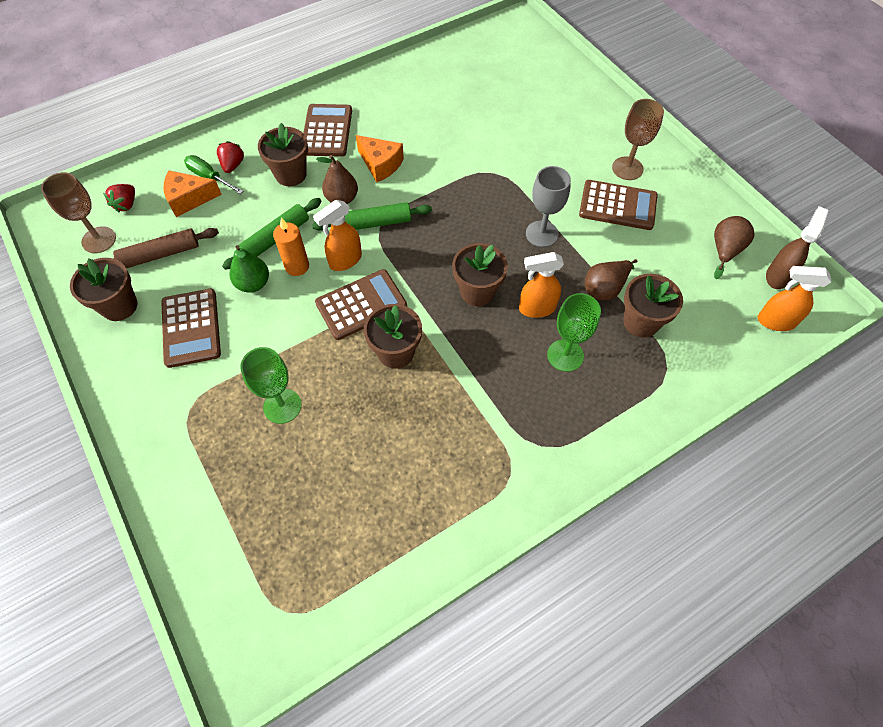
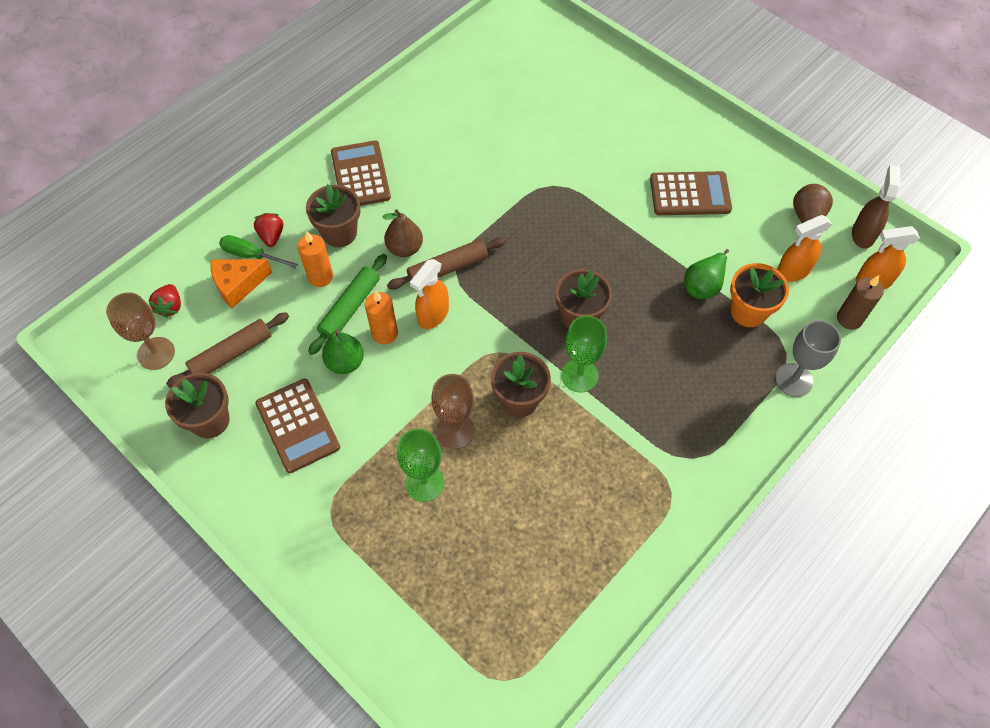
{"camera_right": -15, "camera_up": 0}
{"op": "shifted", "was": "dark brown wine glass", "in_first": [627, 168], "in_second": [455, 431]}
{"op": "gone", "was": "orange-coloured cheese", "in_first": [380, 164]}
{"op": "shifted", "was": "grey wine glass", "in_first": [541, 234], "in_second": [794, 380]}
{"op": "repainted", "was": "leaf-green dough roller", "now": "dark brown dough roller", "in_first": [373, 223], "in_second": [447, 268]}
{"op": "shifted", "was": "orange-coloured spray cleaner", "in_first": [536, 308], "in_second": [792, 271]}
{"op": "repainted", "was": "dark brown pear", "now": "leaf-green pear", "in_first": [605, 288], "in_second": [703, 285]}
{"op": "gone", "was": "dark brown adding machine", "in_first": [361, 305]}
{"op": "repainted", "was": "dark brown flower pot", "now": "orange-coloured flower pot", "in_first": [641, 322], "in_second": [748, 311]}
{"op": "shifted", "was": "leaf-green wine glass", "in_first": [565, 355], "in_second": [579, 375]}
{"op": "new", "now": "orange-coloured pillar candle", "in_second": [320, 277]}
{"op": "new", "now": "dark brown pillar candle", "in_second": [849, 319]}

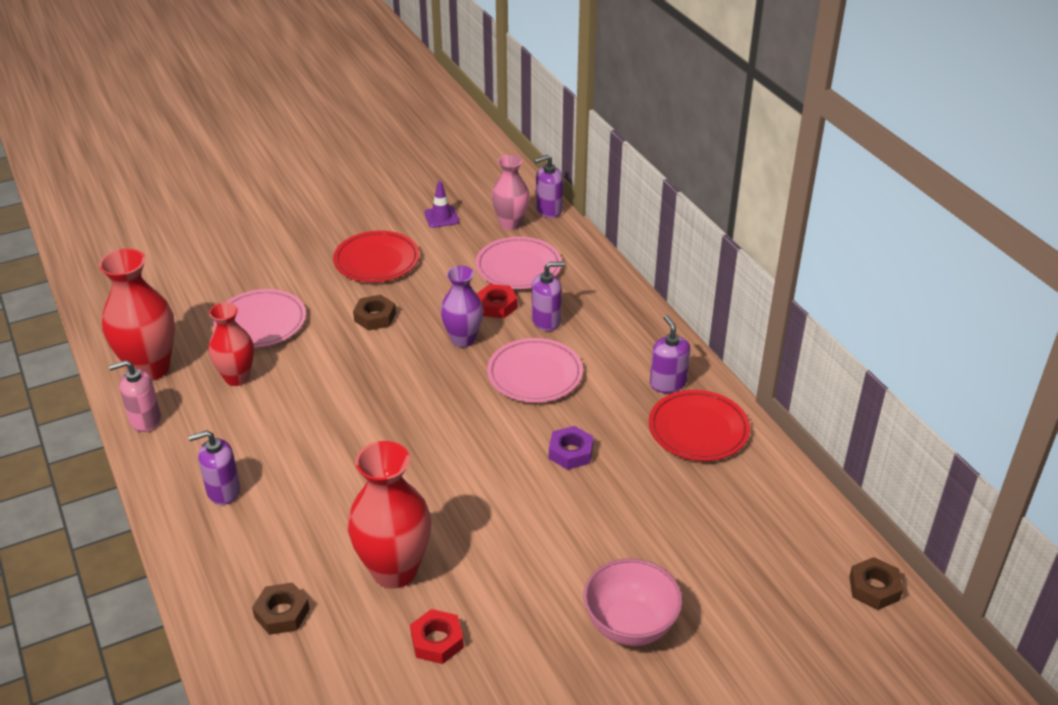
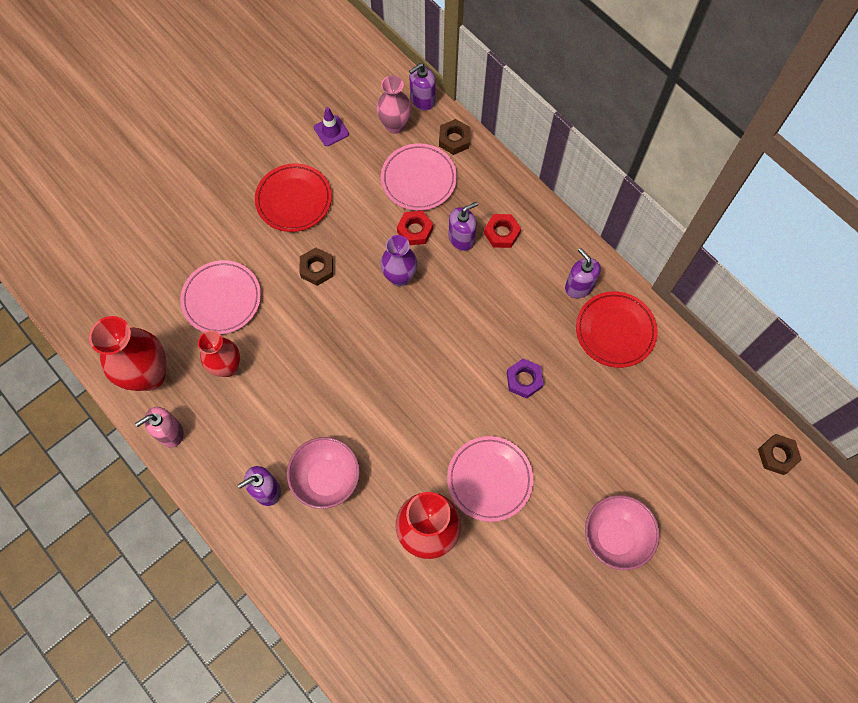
{"camera_right": -15, "camera_up": 30}
{"op": "shifted", "was": "rosy flat dish", "in_first": [535, 375], "in_second": [489, 479]}
{"op": "shifted", "was": "dark brown nut", "in_first": [282, 613], "in_second": [454, 139]}
{"op": "shifted", "was": "scarlet nut", "in_first": [437, 641], "in_second": [501, 233]}
{"op": "new", "now": "rosy serving bowl", "in_second": [326, 479]}

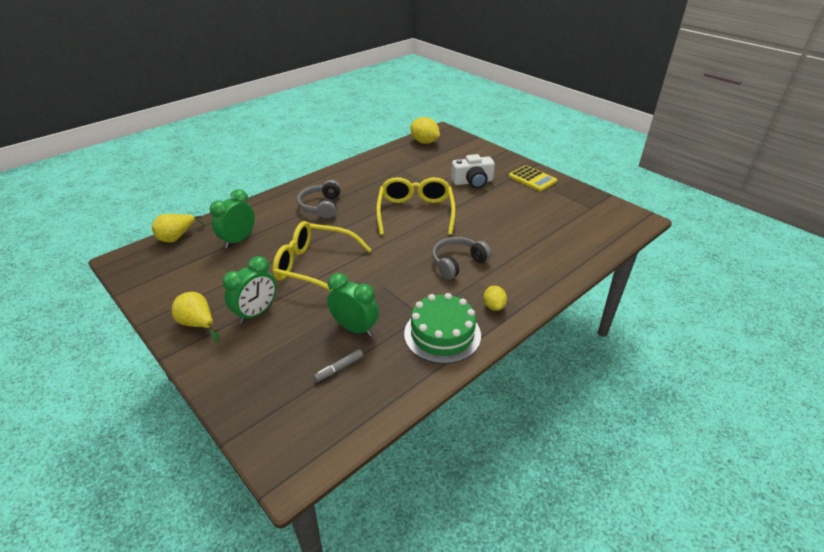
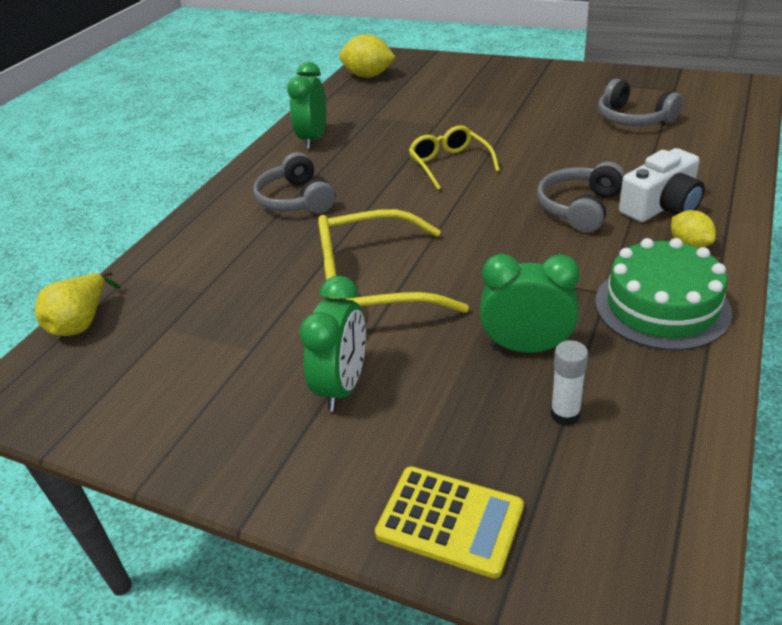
{"camera_right": -20, "camera_up": 0}
{"op": "shifted", "was": "white camera", "in_first": [473, 182], "in_second": [661, 206]}
{"op": "shifted", "was": "bright yellow adding machine", "in_first": [532, 179], "in_second": [450, 521]}
{"op": "scaled", "was": "bright yellow spectacles", "in_first": [415, 212], "in_second": [449, 164], "ratio": 0.61}
{"op": "shifted", "was": "leaf-green bedside clock", "in_first": [238, 240], "in_second": [313, 139]}
{"op": "gone", "was": "bright yellow pear", "in_first": [198, 324]}
{"op": "swapped", "was": "grey felt pen", "now": "white glue stick", "in_first": [339, 368], "in_second": [565, 414]}
{"op": "new", "now": "grey over-ear headphones", "in_second": [633, 119]}

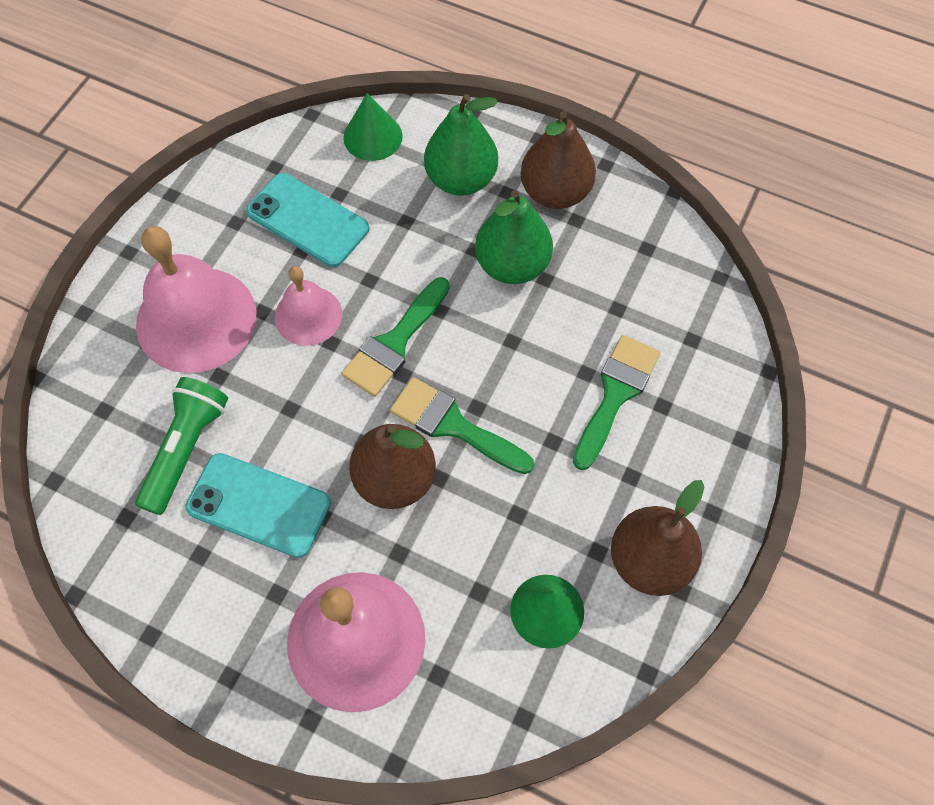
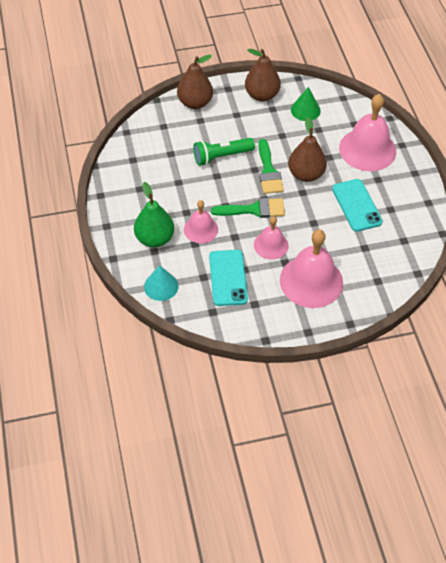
{"camera_right": -130, "camera_up": -10}
{"op": "repainted", "was": "leaf-green cone", "now": "aqua cone", "in_first": [373, 137], "in_second": [161, 286]}
{"op": "shifted", "was": "dark brown pear", "in_first": [555, 192], "in_second": [195, 103]}
{"op": "gone", "was": "leaf-green pear", "in_first": [512, 265]}
{"op": "gone", "was": "leaf-green brush", "in_first": [615, 394]}
{"op": "shifted", "was": "leaf-green pocket torch", "in_first": [186, 449], "in_second": [221, 156]}
{"op": "new", "now": "rosy school bell", "in_second": [201, 229]}

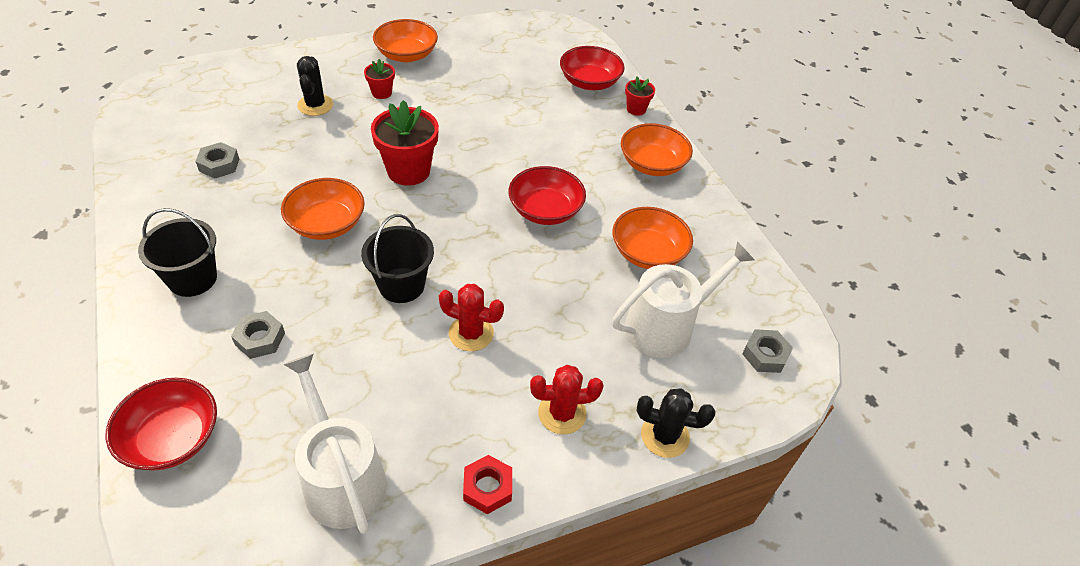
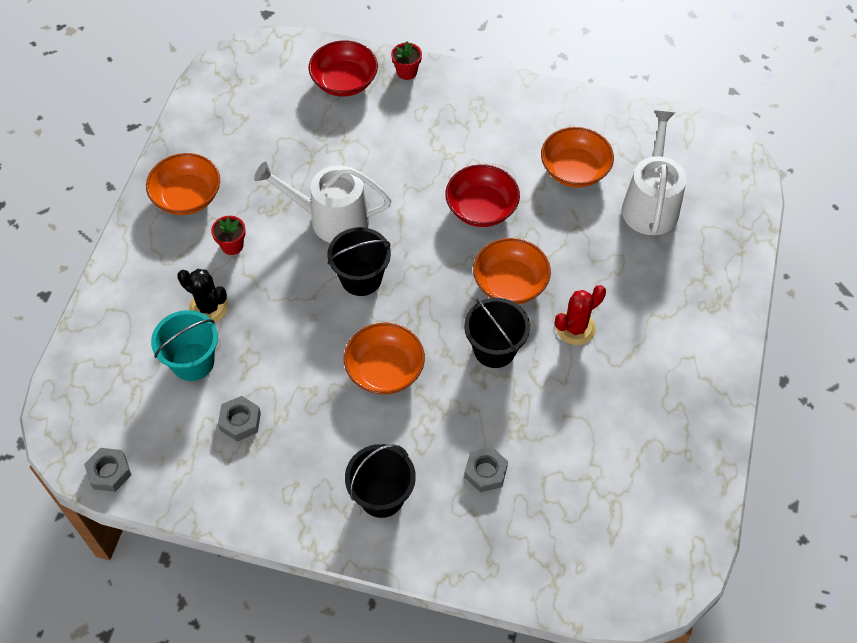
{"camera_right": -50, "camera_up": 10}
{"op": "swapped", "was": "scarlet flower pot", "now": "ebony pail", "in_first": [408, 171], "in_second": [361, 278]}
{"op": "shifted", "was": "orange-coloured serving bowl", "in_first": [652, 164], "in_second": [510, 283]}
{"op": "shifted", "was": "grey nut", "in_first": [765, 355], "in_second": [109, 472]}
{"op": "shifted", "was": "white sprinkling can", "in_first": [342, 479], "in_second": [332, 219]}
{"op": "gone", "was": "scarlet prickly plant", "in_first": [562, 413]}
{"op": "gone", "was": "scarlet serving bowl", "in_first": [172, 438]}
{"op": "gone", "was": "ebony prickly plant", "in_first": [665, 436]}
{"op": "gone", "was": "scarlet nut", "in_first": [487, 487]}
{"op": "new", "now": "aqua pail", "in_second": [193, 362]}

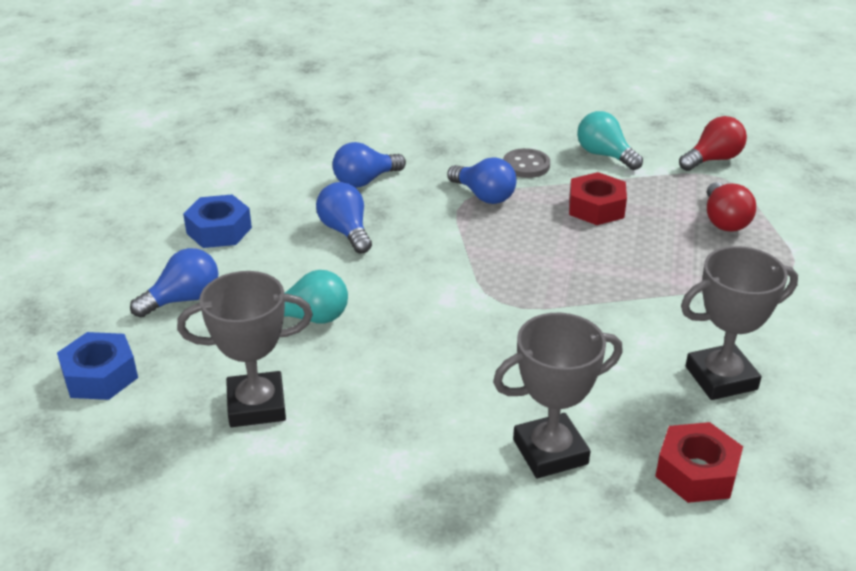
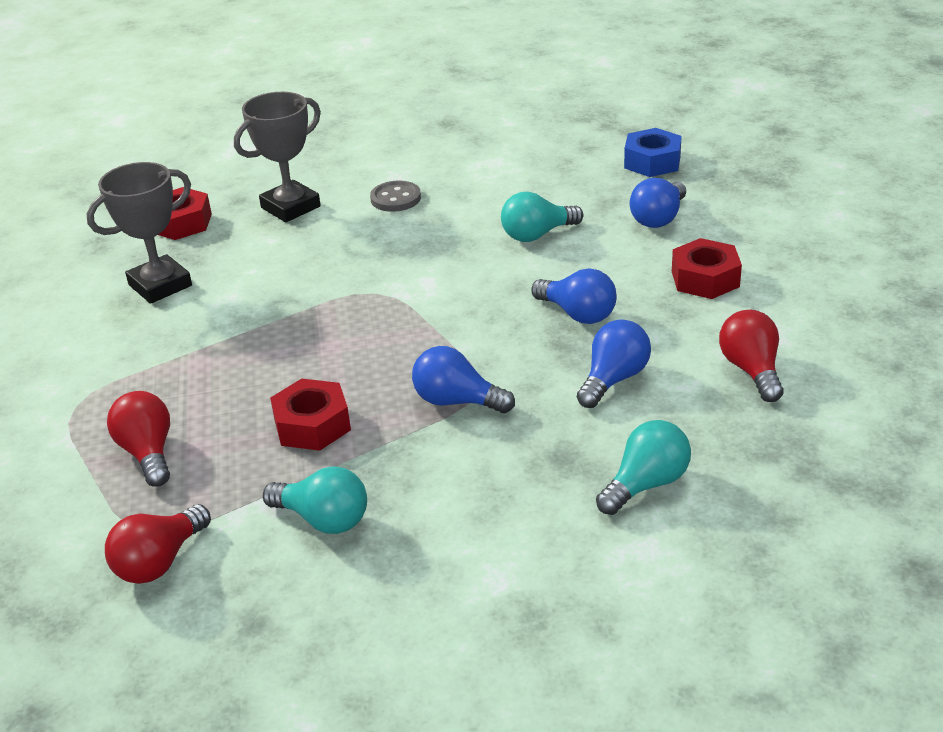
{"camera_right": 160, "camera_up": 0}
{"op": "shifted", "was": "grey button", "in_first": [526, 165], "in_second": [395, 198]}
{"op": "repainted", "was": "cobalt nut", "now": "scarlet nut", "in_first": [219, 230], "in_second": [705, 279]}
{"op": "gone", "was": "grey trophy", "in_first": [256, 405]}
{"op": "new", "now": "scarlet lightbulb", "in_second": [751, 370]}
{"op": "new", "now": "aqua lightbulb", "in_second": [646, 484]}

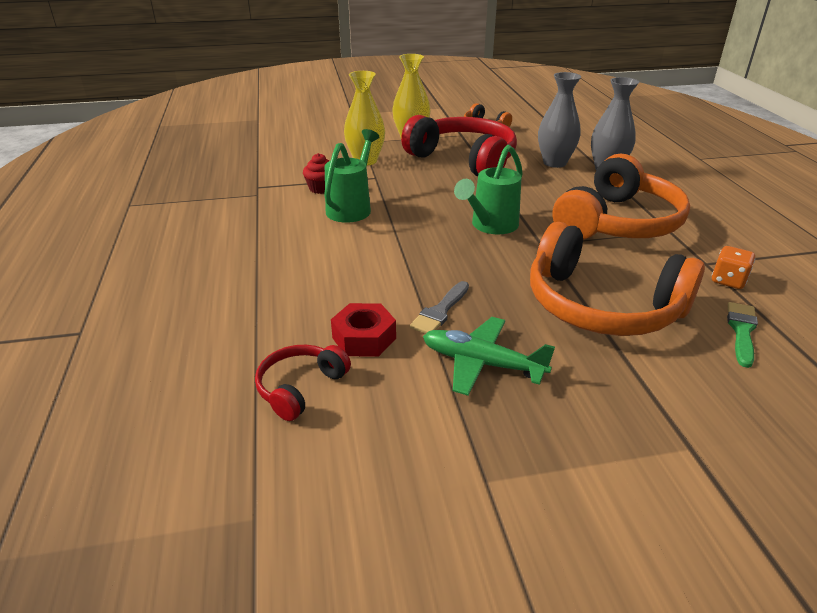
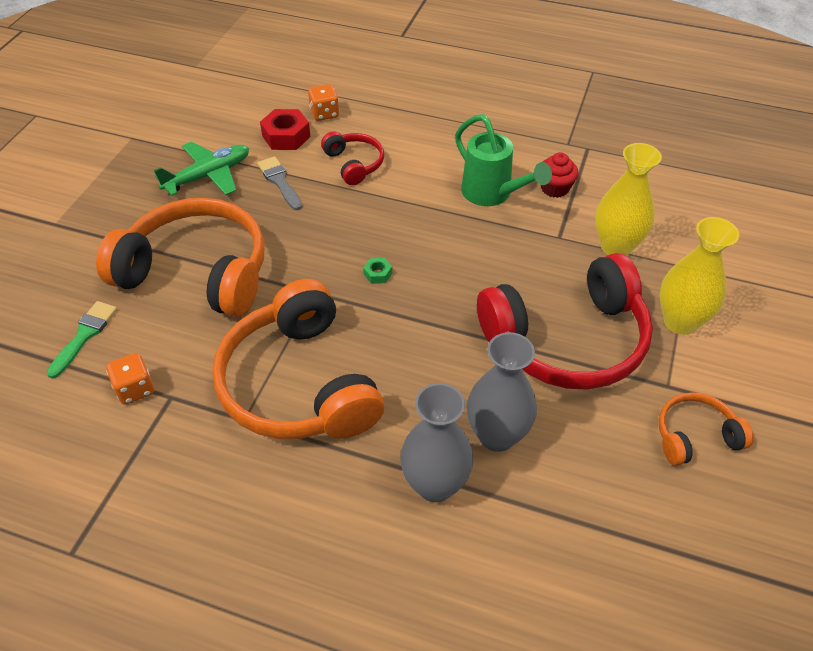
{"camera_right": 120, "camera_up": 15}
{"op": "swapped", "was": "leaf-green sprinkling can", "now": "leaf-green nut", "in_first": [490, 226], "in_second": [377, 274]}
{"op": "rotated", "was": "orange-coloured over-ear headphones", "in_first": [602, 305], "in_second": [197, 272], "clockwise": 45}
{"op": "rotated", "was": "leaf-green brush", "in_first": [741, 331], "in_second": [84, 335], "clockwise": -120}
{"op": "shifted", "was": "scarlet over-ear headphones", "in_first": [300, 388], "in_second": [354, 164]}
{"op": "new", "now": "orange-coloured dice", "in_second": [324, 113]}

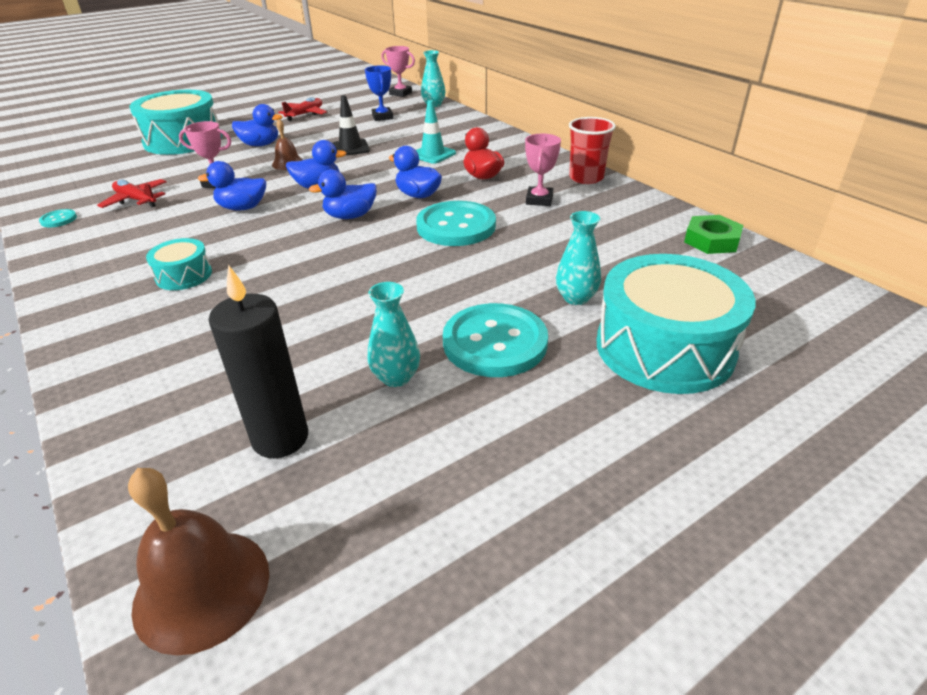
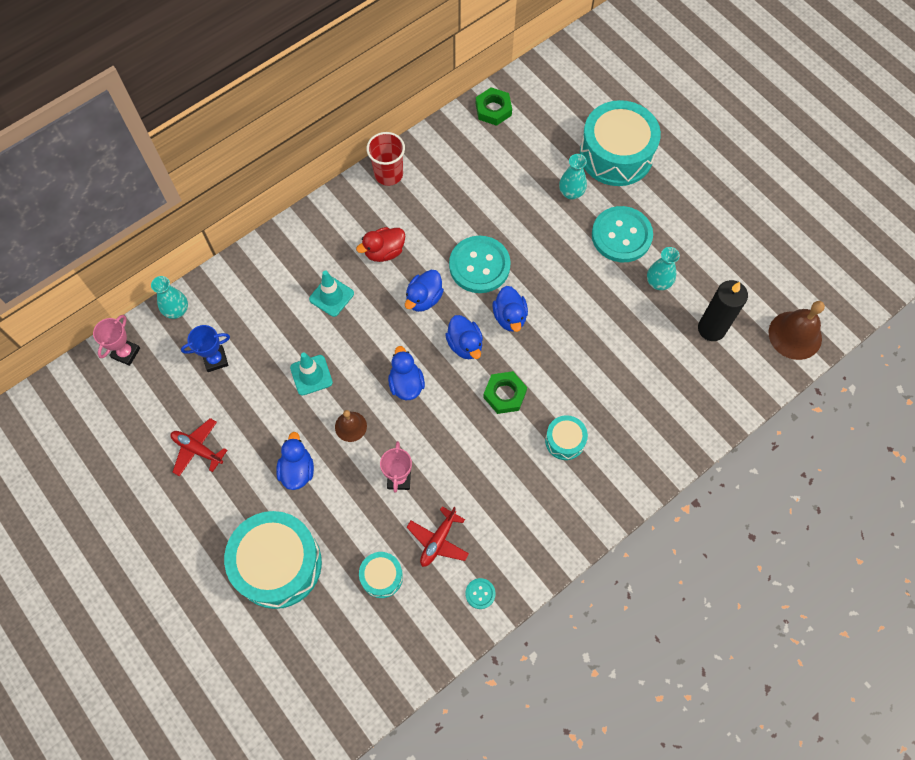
{"camera_right": -95, "camera_up": 30}
{"op": "repainted", "was": "ebony traffic cone", "now": "aqua traffic cone", "in_first": [350, 148], "in_second": [311, 375]}
{"op": "gone", "was": "rosy trophy", "in_first": [539, 200]}
{"op": "shifted", "was": "cobalt duck", "in_first": [242, 208], "in_second": [510, 317]}
{"op": "new", "now": "leaf-green nut", "in_second": [505, 394]}
{"op": "new", "now": "aqua snare drum", "in_second": [381, 577]}

